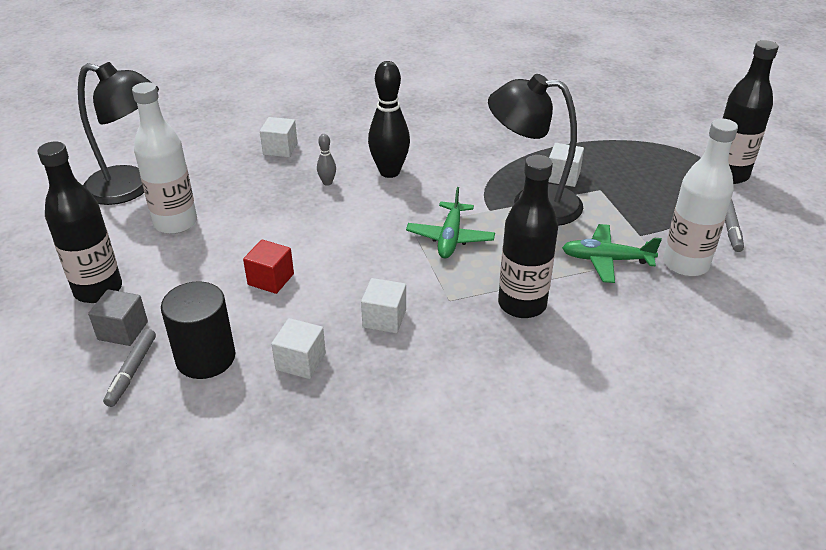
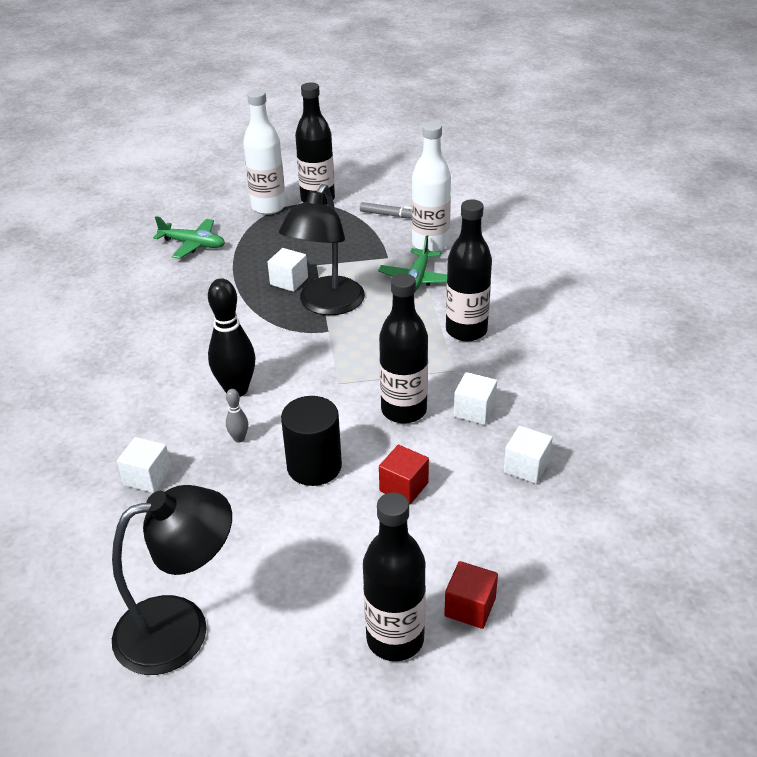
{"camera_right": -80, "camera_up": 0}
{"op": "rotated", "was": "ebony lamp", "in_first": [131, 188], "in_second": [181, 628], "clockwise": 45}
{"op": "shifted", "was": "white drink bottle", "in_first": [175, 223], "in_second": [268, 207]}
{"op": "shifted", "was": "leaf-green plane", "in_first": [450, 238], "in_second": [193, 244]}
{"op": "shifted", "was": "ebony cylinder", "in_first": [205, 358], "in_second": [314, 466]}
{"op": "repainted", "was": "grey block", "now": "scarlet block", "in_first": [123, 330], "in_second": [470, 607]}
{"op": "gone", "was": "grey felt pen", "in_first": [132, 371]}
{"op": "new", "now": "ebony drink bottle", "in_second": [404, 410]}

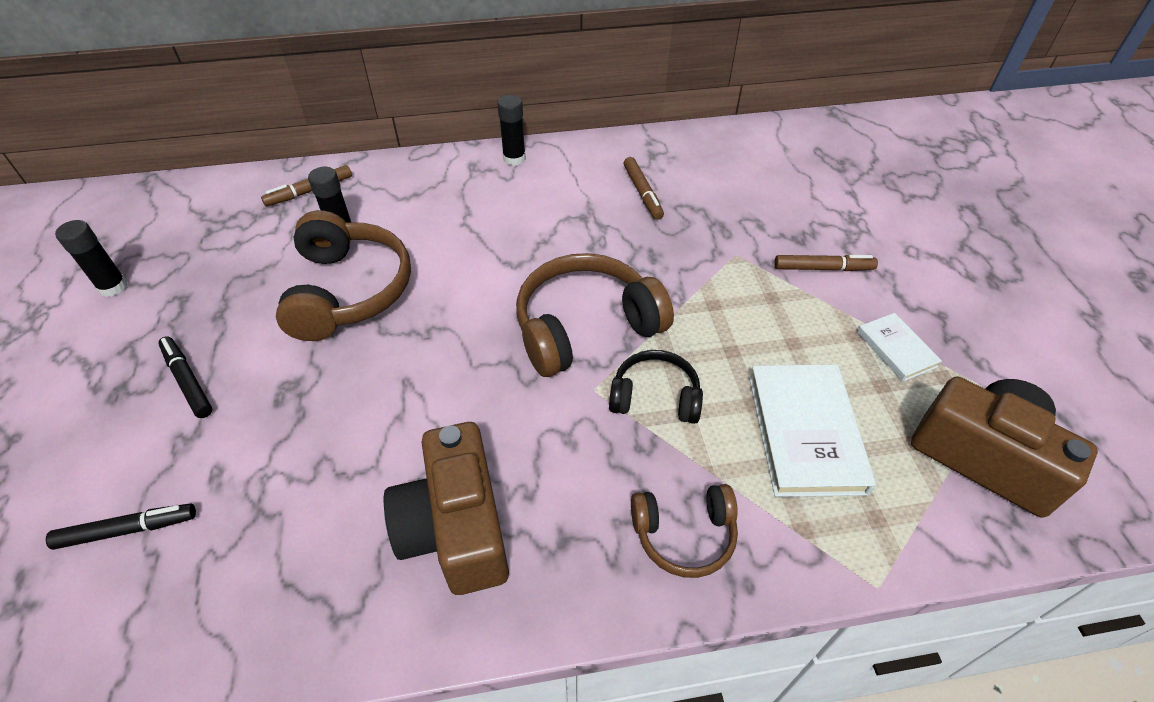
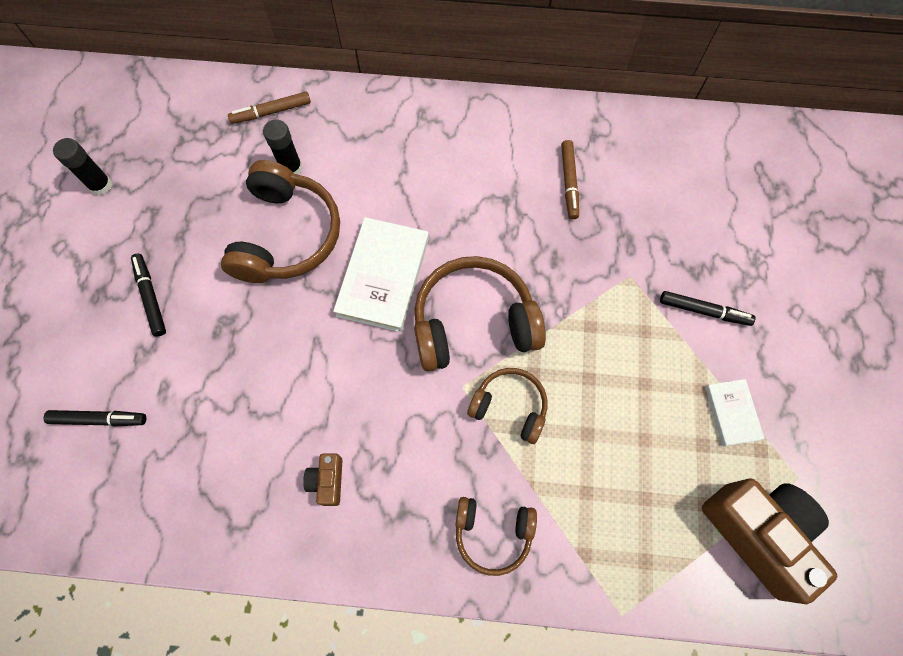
{"camera_right": 15, "camera_up": 20}
{"op": "gone", "was": "ebony glue stick", "in_first": [514, 158]}
{"op": "repainted", "was": "dark brown felt pen", "now": "ebony felt pen", "in_first": [822, 268], "in_second": [703, 311]}
{"op": "repainted", "was": "ebony over-ear headphones", "now": "dark brown over-ear headphones", "in_first": [655, 397], "in_second": [509, 407]}
{"op": "shifted", "was": "white book", "in_first": [805, 432], "in_second": [383, 276]}
{"op": "scaled", "was": "dark brown camera", "in_first": [456, 527], "in_second": [327, 481], "ratio": 0.45}

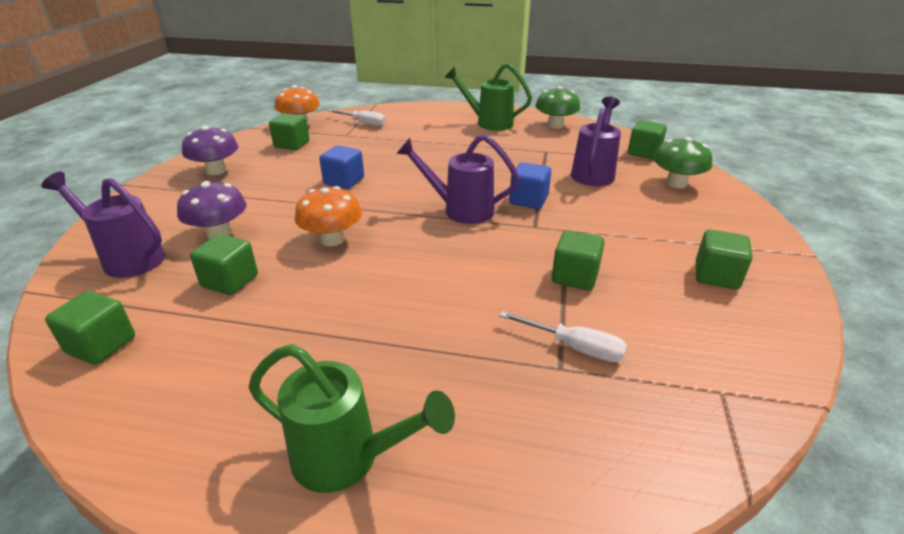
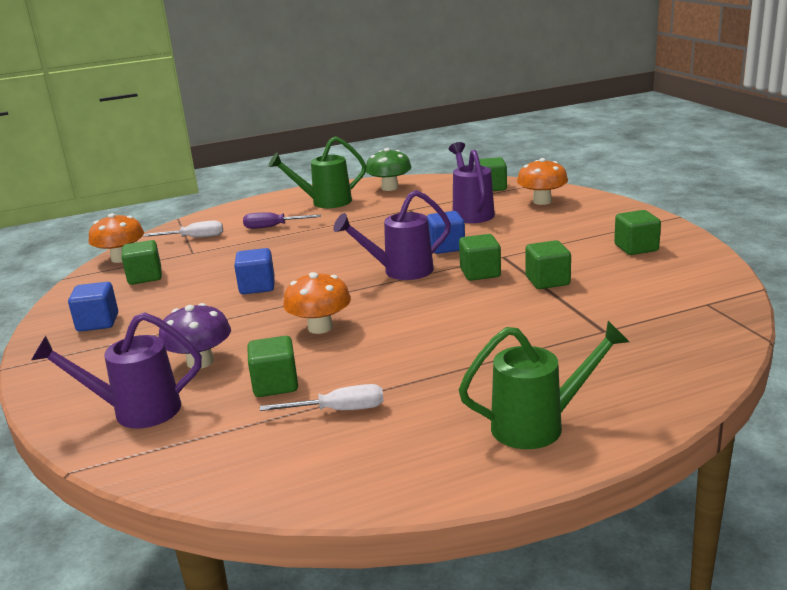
{"camera_right": -30, "camera_up": -10}
{"op": "swapped", "was": "violet toadstool", "now": "cobalt block", "in_first": [216, 170], "in_second": [98, 322]}
{"op": "repainted", "was": "leaf-green toadstool", "now": "orange-coloured toadstool", "in_first": [676, 183], "in_second": [542, 201]}
{"op": "shifted", "was": "leaf-green block", "in_first": [101, 345], "in_second": [480, 273]}
{"op": "shifted", "was": "white screwdriver", "in_first": [574, 347], "in_second": [339, 410]}
{"op": "new", "now": "violet screwdriver", "in_second": [273, 227]}

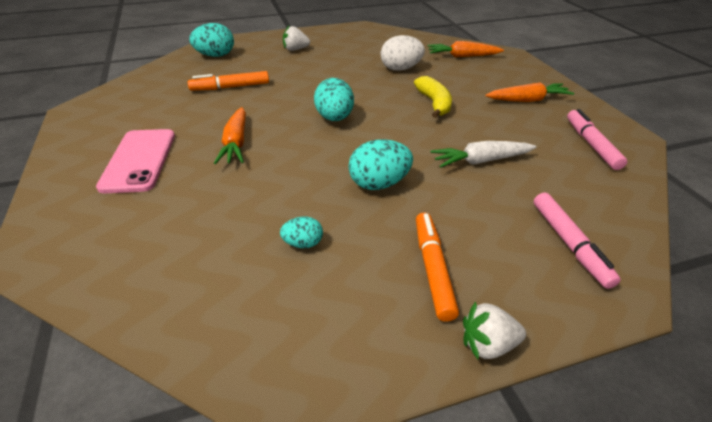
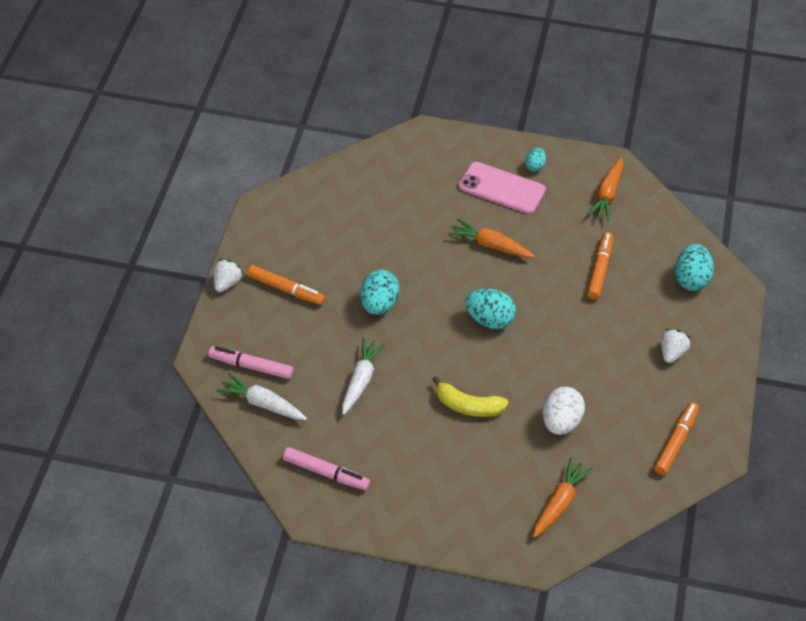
{"camera_right": 120, "camera_up": 10}
{"op": "shifted", "was": "orange-coloured root vegetable", "in_first": [527, 100], "in_second": [607, 195]}
{"op": "shifted", "was": "aqua toy egg", "in_first": [303, 243], "in_second": [535, 166]}
{"op": "new", "now": "white root vegetable", "in_second": [262, 404]}
{"op": "new", "now": "orange-coloured felt pen", "in_second": [676, 442]}

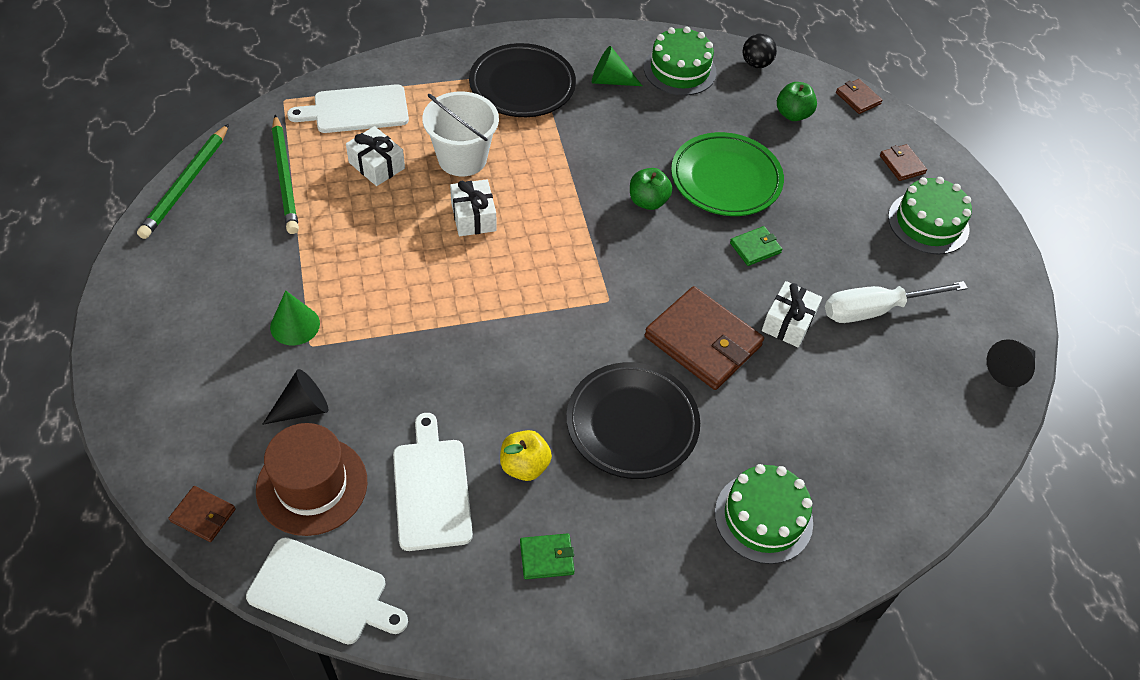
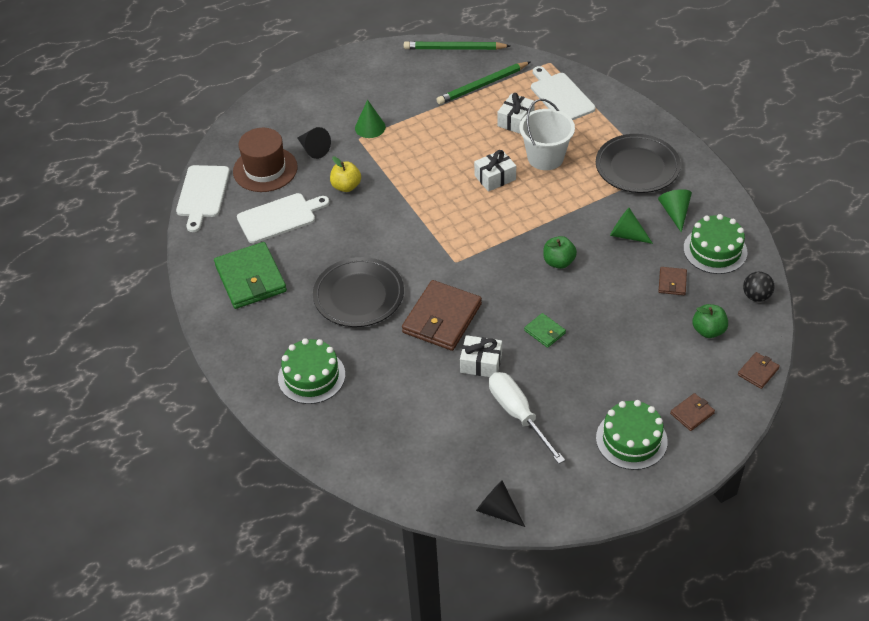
{"camera_right": 80, "camera_up": -5}
{"op": "gone", "was": "leaf-green flat dish", "in_first": [726, 179]}
{"op": "shifted", "was": "bright yellow apple fruit", "in_first": [524, 466], "in_second": [346, 186]}
{"op": "shifted", "was": "dark brown card wallet", "in_first": [203, 515], "in_second": [672, 282]}
{"op": "scaled", "was": "leaf-green card wallet", "in_first": [547, 558], "in_second": [250, 278], "ratio": 2.12}
{"op": "new", "now": "leaf-green cone", "in_second": [626, 235]}

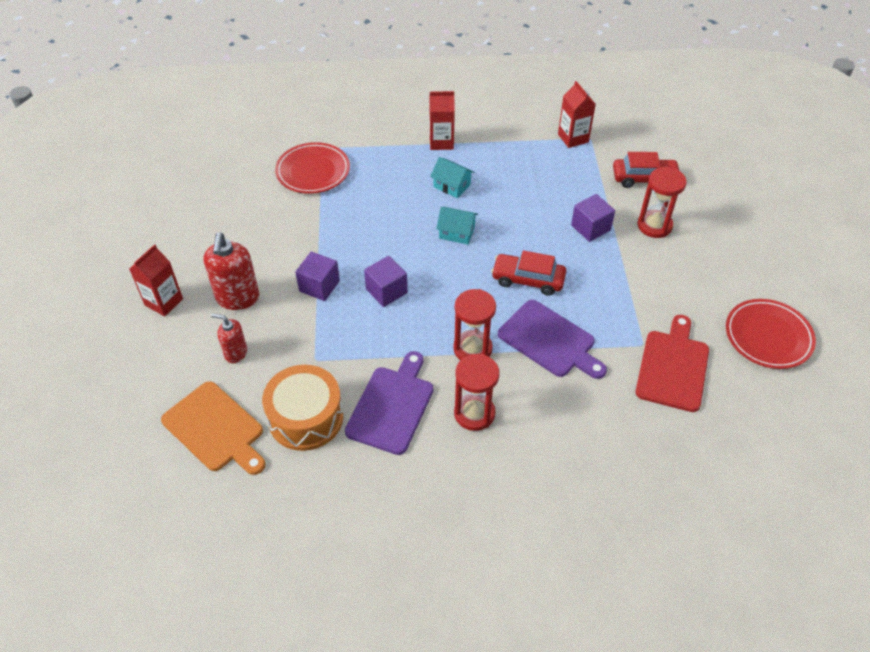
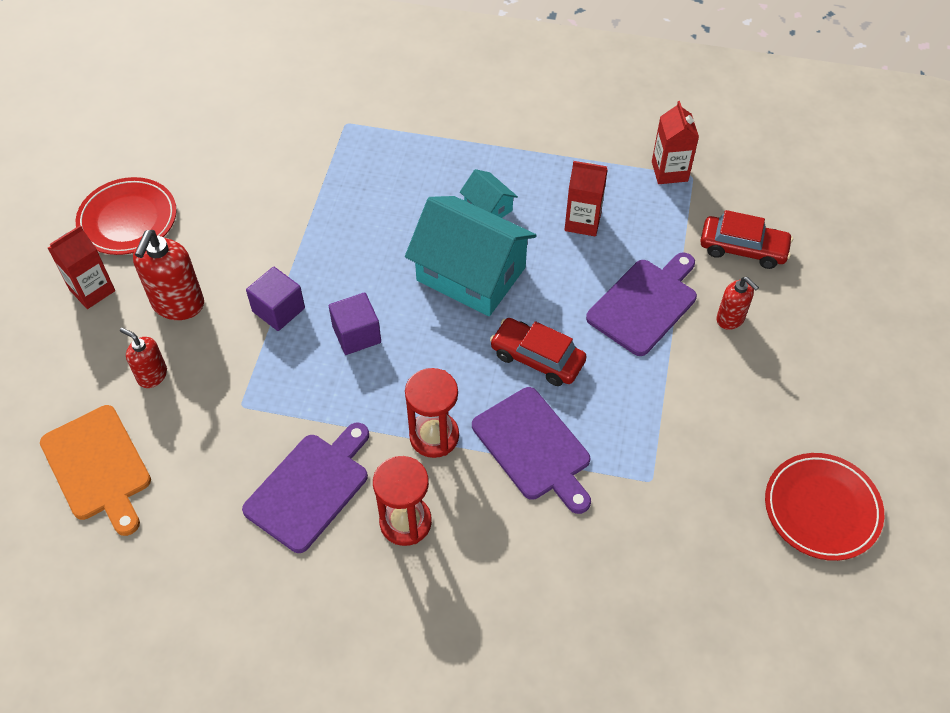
{"camera_right": 15, "camera_up": 5}
{"op": "shifted", "was": "scarlet carton", "in_first": [441, 142], "in_second": [582, 222]}
{"op": "shifted", "was": "scarlet flat dish", "in_first": [313, 171], "in_second": [128, 220]}
{"op": "swapped", "was": "scarlet hourglass", "now": "scarlet soap dispenser", "in_first": [654, 226], "in_second": [730, 319]}
{"op": "swapped", "was": "violet block", "now": "violet chopping board", "in_first": [590, 228], "in_second": [644, 304]}
{"op": "scaled", "was": "aqua toy house", "in_first": [456, 232], "in_second": [471, 274], "ratio": 2.17}
{"op": "gone", "was": "scarlet chopping board", "in_first": [673, 367]}
{"op": "gone", "was": "orange-coloured snare drum", "in_first": [306, 418]}

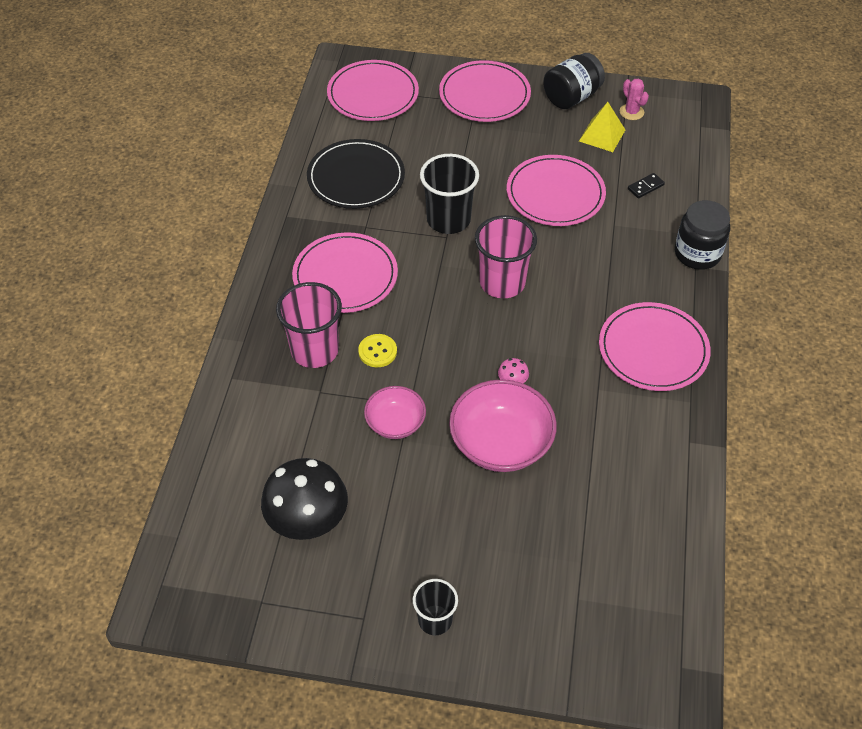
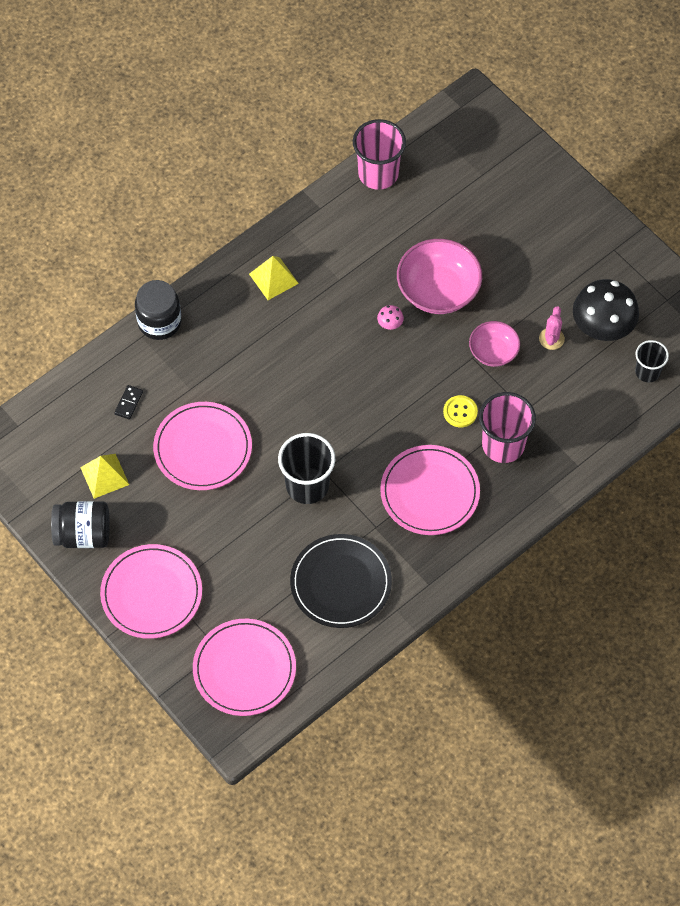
{"camera_right": -140, "camera_up": 10}
{"op": "shifted", "was": "rosy prickly plant", "in_first": [631, 112], "in_second": [551, 339]}
{"op": "rotated", "was": "ebony domino", "in_first": [645, 187], "in_second": [129, 403], "clockwise": -75}
{"op": "shifted", "was": "rosy beaker", "in_first": [502, 282], "in_second": [378, 174]}
{"op": "swapped", "was": "rosy flat dish", "now": "bright yellow pyramid", "in_first": [653, 349], "in_second": [273, 278]}
{"op": "shifted", "was": "ebony beaker", "in_first": [435, 620], "in_second": [647, 372]}

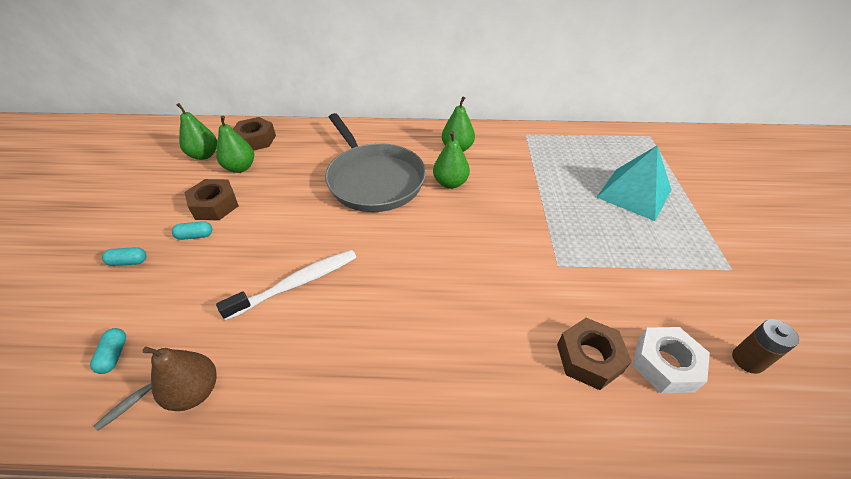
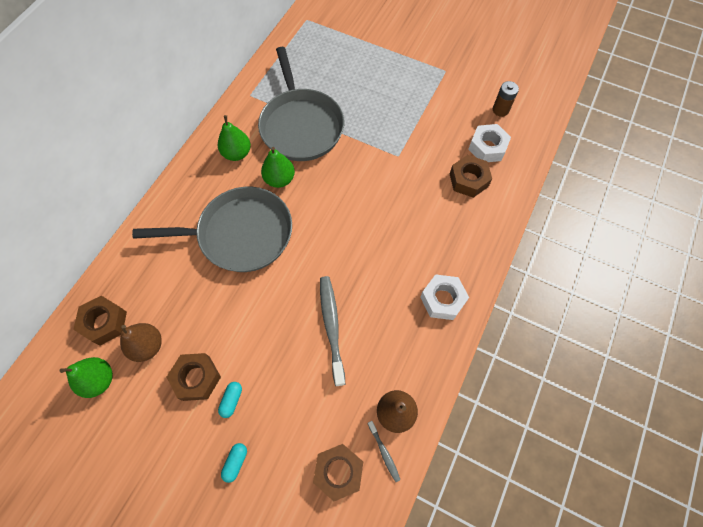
{"camera_right": -65, "camera_up": 20}
{"op": "repainted", "was": "leaf-green pear", "now": "dark brown pear", "in_first": [240, 168], "in_second": [147, 346]}
{"op": "gone", "was": "aqua pyramid", "in_first": [634, 193]}
{"op": "repainted", "was": "white tooth brush", "now": "grey tooth brush", "in_first": [297, 284], "in_second": [332, 327]}
{"op": "swapped", "was": "aqua pill shape", "now": "dark brown nut", "in_first": [114, 355], "in_second": [338, 472]}
{"op": "new", "now": "grey skillet", "in_second": [301, 126]}
{"op": "new", "now": "white nut", "in_second": [442, 299]}

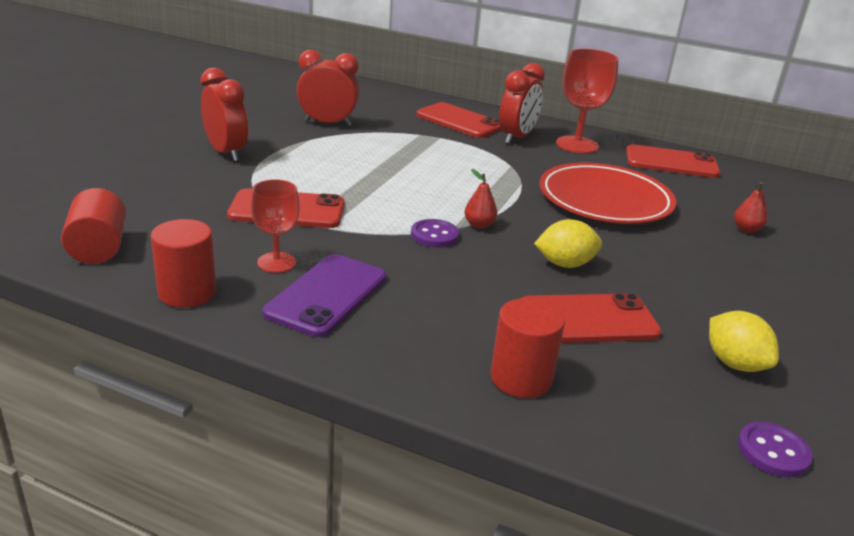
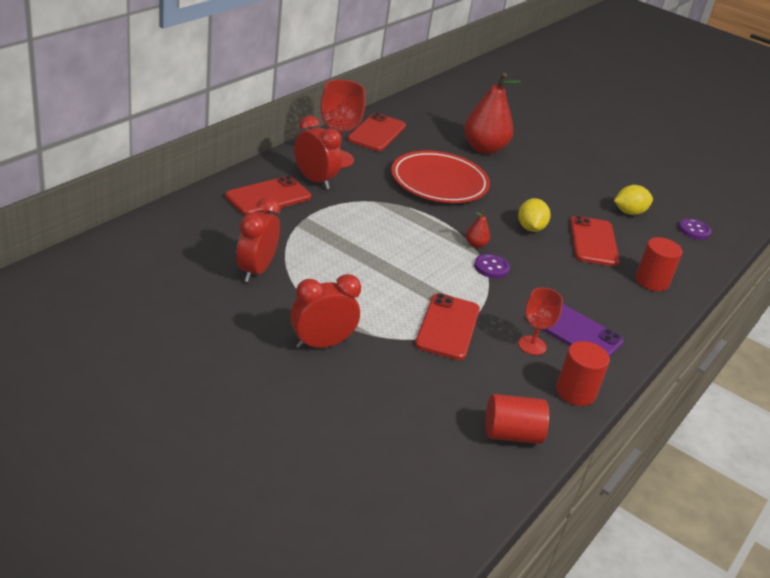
{"camera_right": -80, "camera_up": 5}
{"op": "scaled", "was": "scarlet pear", "in_first": [746, 229], "in_second": [484, 148], "ratio": 2.37}

